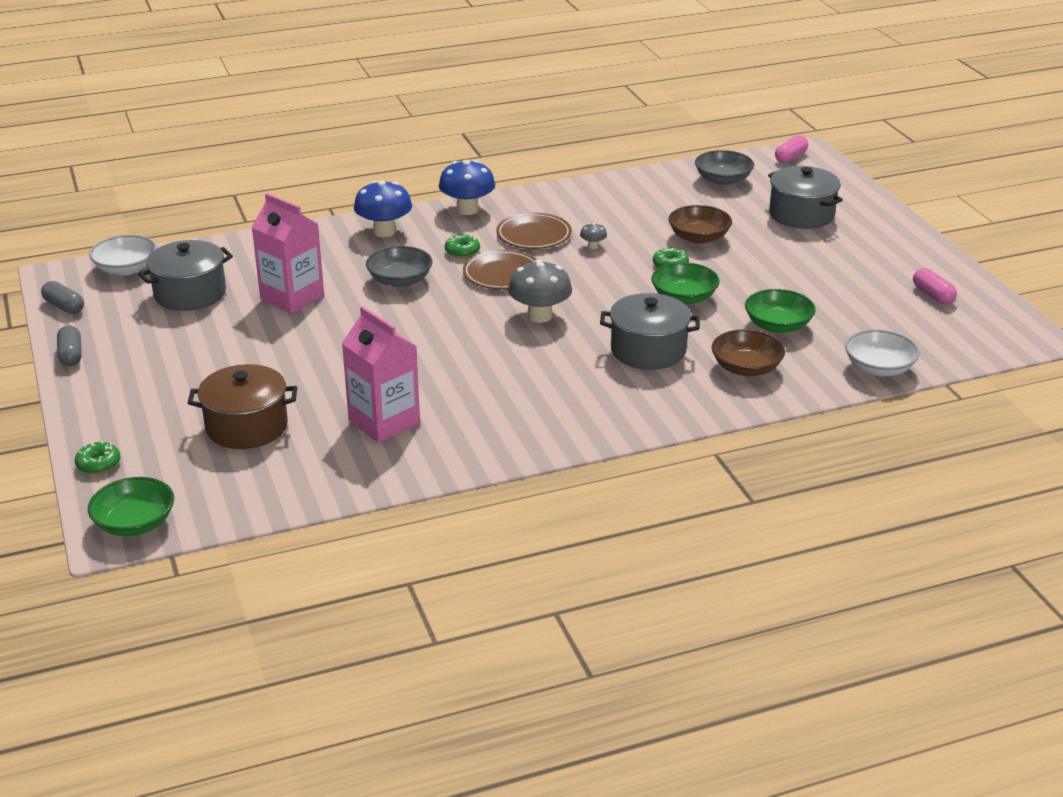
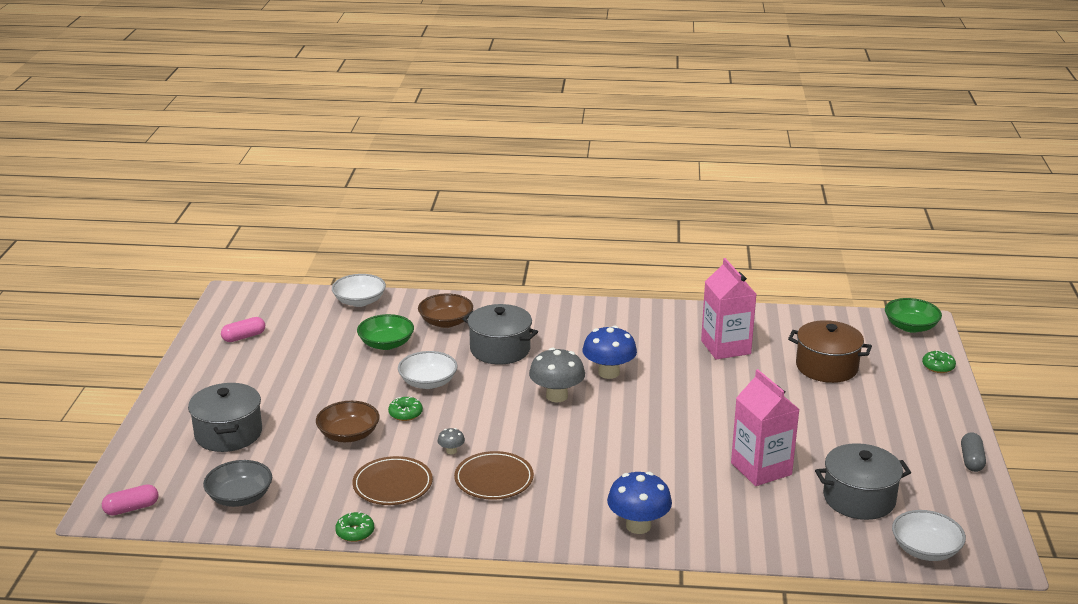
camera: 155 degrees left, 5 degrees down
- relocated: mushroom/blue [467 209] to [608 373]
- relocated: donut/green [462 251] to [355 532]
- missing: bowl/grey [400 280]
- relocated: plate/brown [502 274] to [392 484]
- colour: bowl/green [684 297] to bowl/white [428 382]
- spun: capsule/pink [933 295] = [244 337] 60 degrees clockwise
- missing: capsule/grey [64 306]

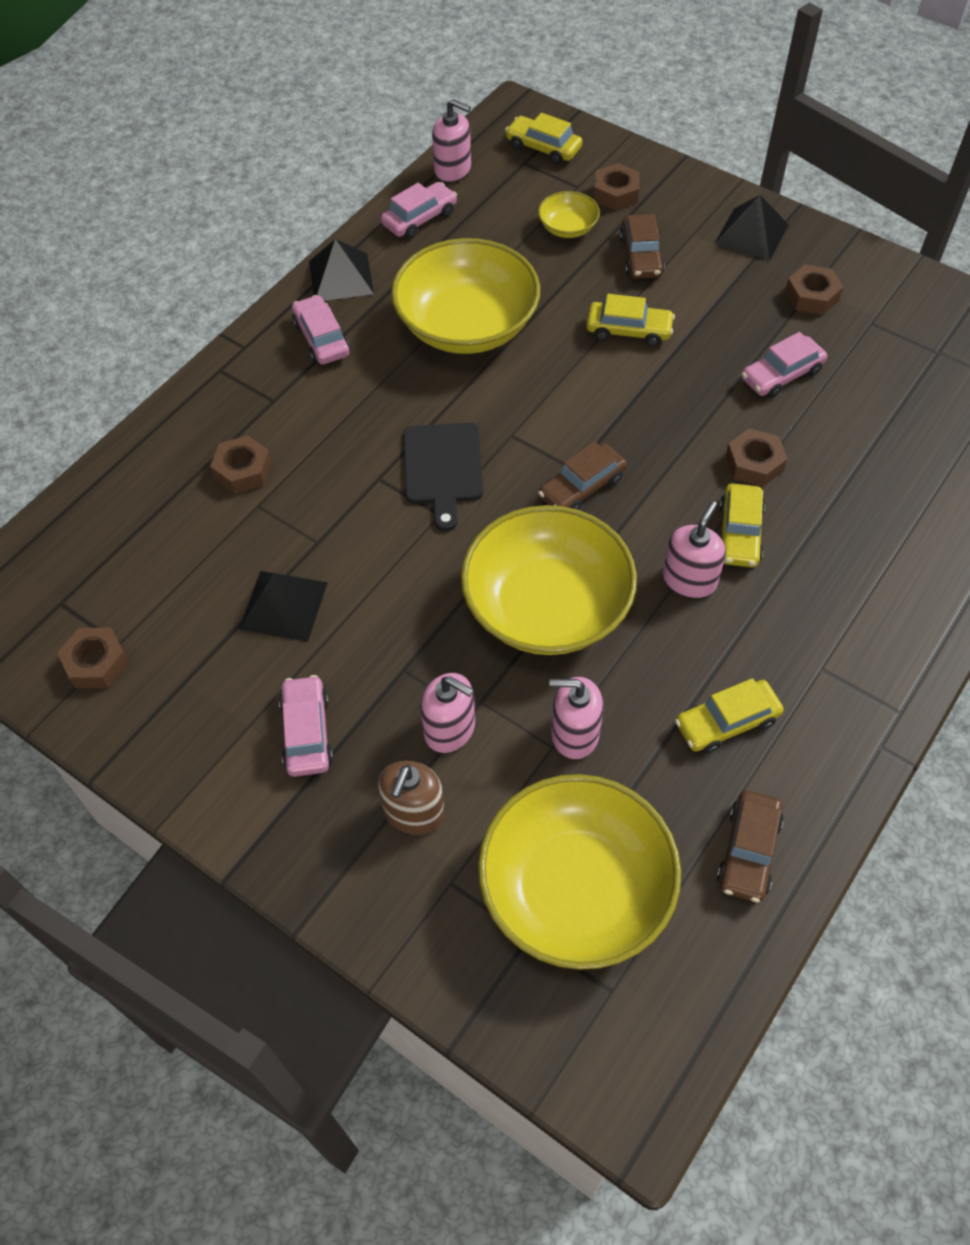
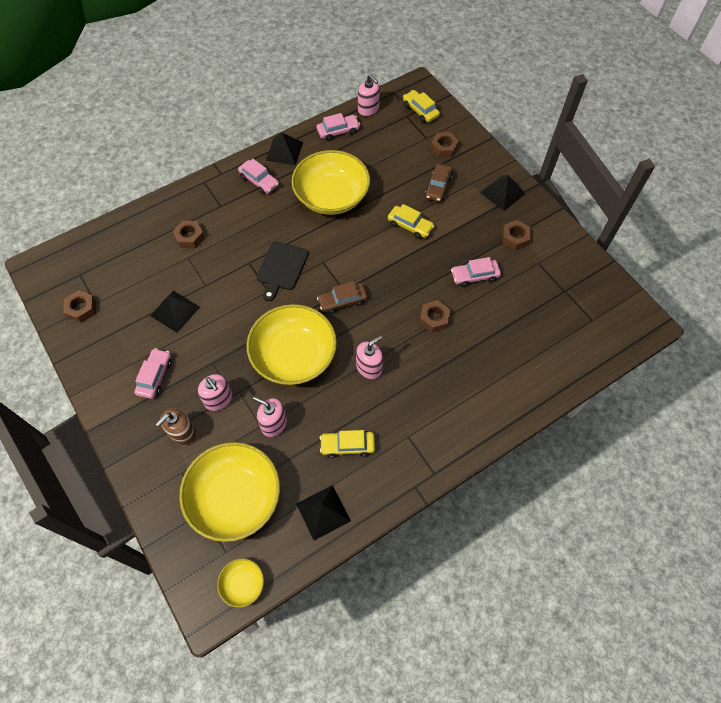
camera: 20 degrees right, 5 degrees up
- relocated: bowl/yellow [568 228] to [243 584]
- spun: car/pink [322 338] = [259 181] 135 degrees clockwise
- missing: car/yellow [739 533]
- exchanged: car/brown [748 851] to pyramid/black [323 512]

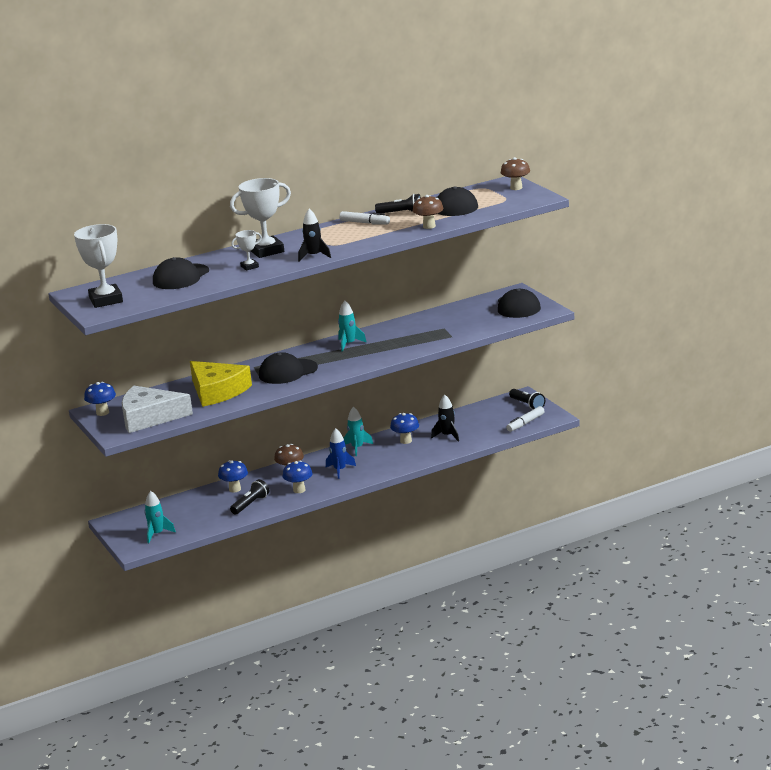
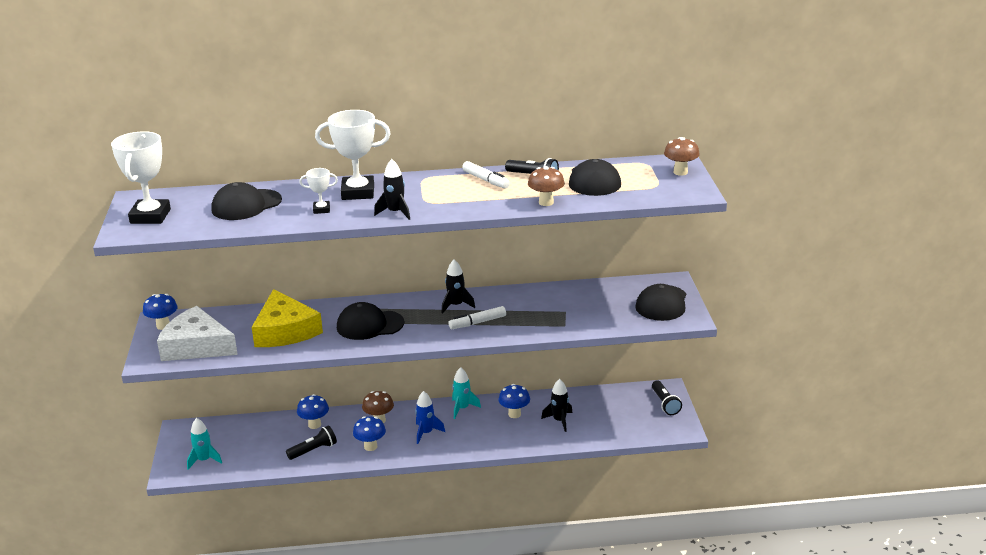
camera: 20 degrees right, 5 degrees up
- colour: rocket/turquoise [349 344] to rocket/black [456 305]
- relocated: marker/white [525 423] to [477 323]

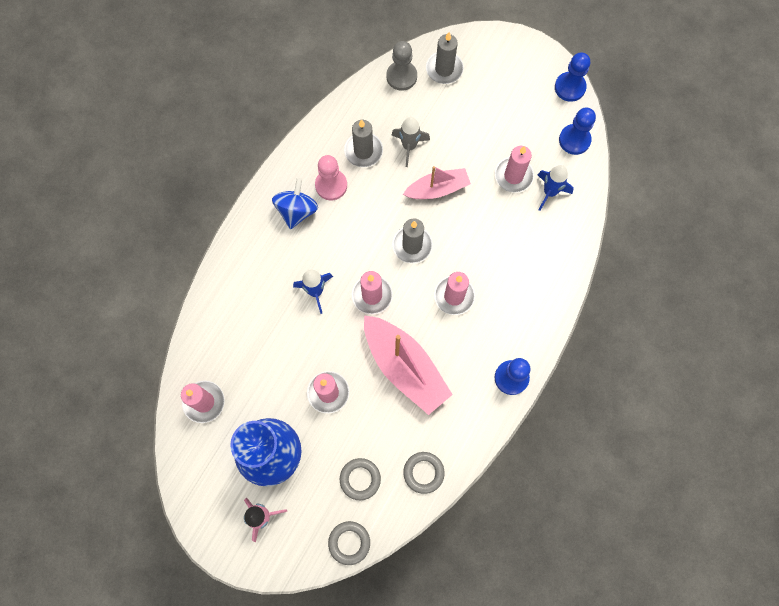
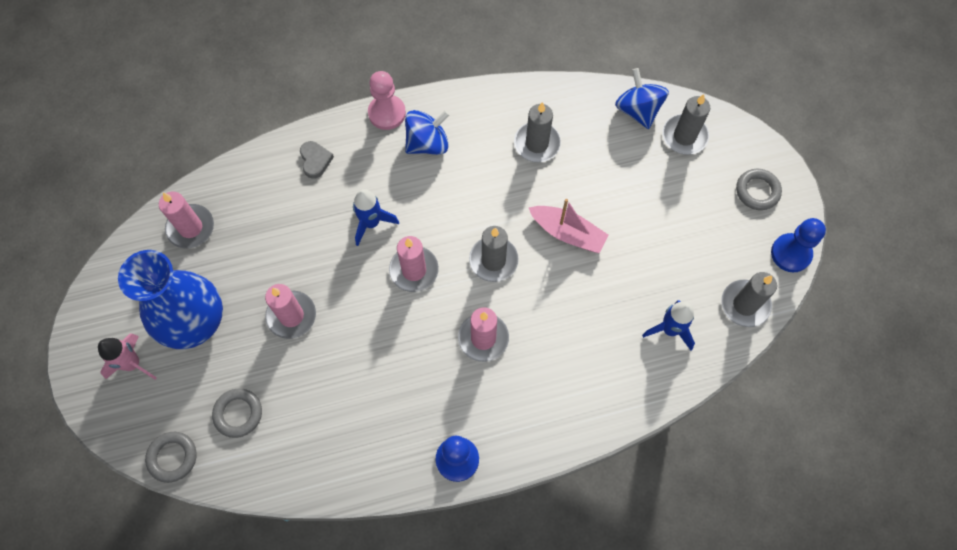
camera: 45 degrees right, 5 degrees down
- exchanged: pawn/grey [401 76] to spinning top/blue [638 110]
- exchanged: pawn/blue [574 140] to candle/grey [745 304]
- missing: rocket/grey [409 146]
- missing: candle/pink [513 176]
- relocated: pawn/pink [331 185] to [387 113]
- missing: boat/pink [405 367]
- relocated: ring/grey [423 472] to [757 191]
- appeared: heart/grey [315 160]

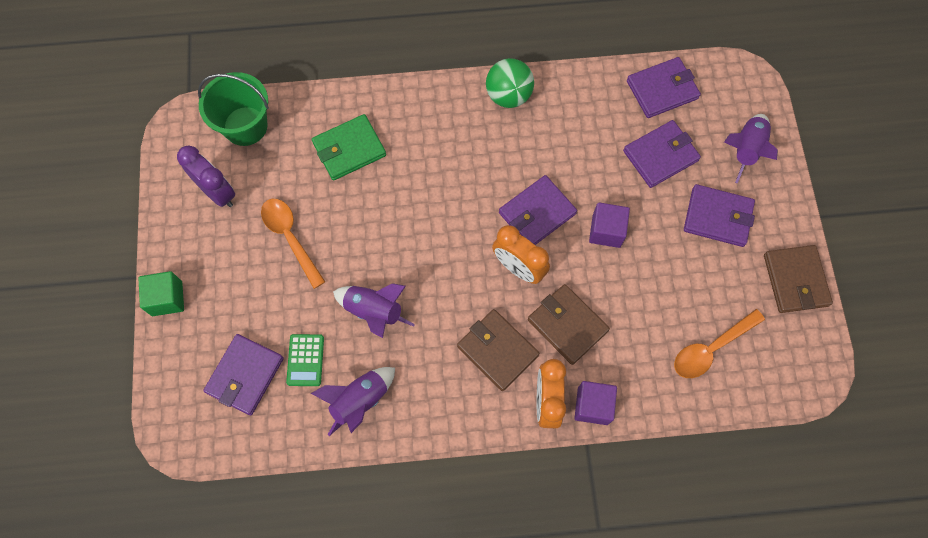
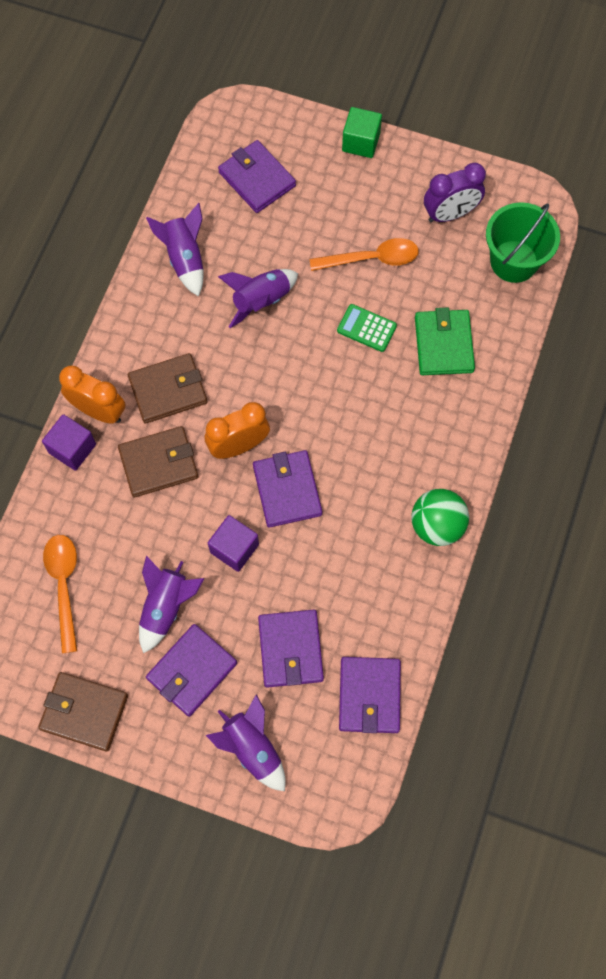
camera: 115 degrees right, 0 degrees up
- relocated: calculator/green [305 360] to [366 328]
- appeared: rocket/purple [166 607]

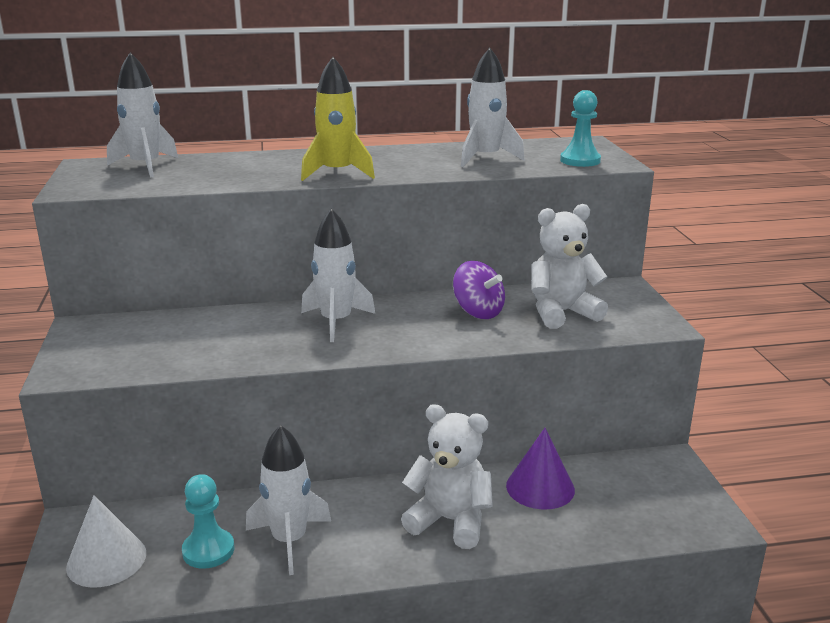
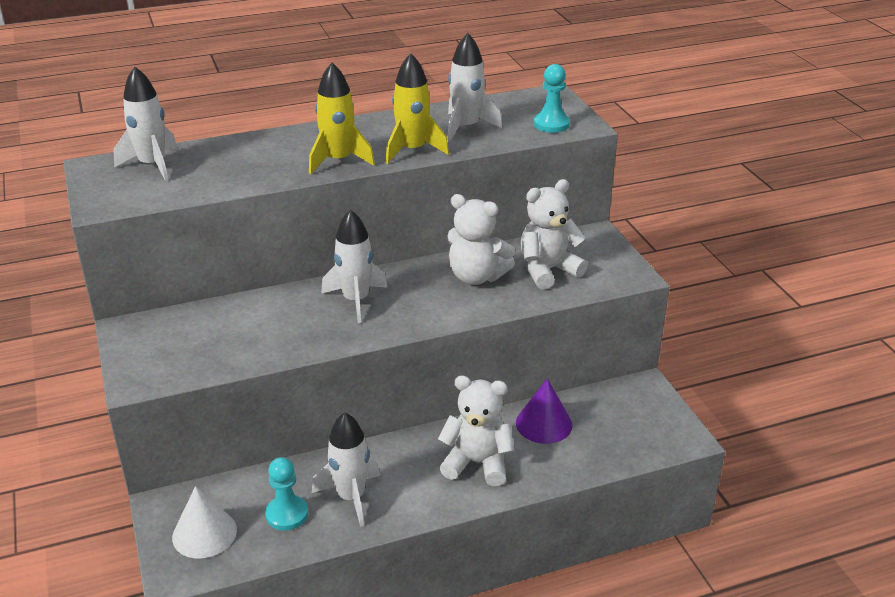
camera: 10 degrees left, 10 degrees up
- exchanged: spinning top/purple [478 312] to teddy bear/white [476 276]
- appeared: rocket/yellow [412 150]

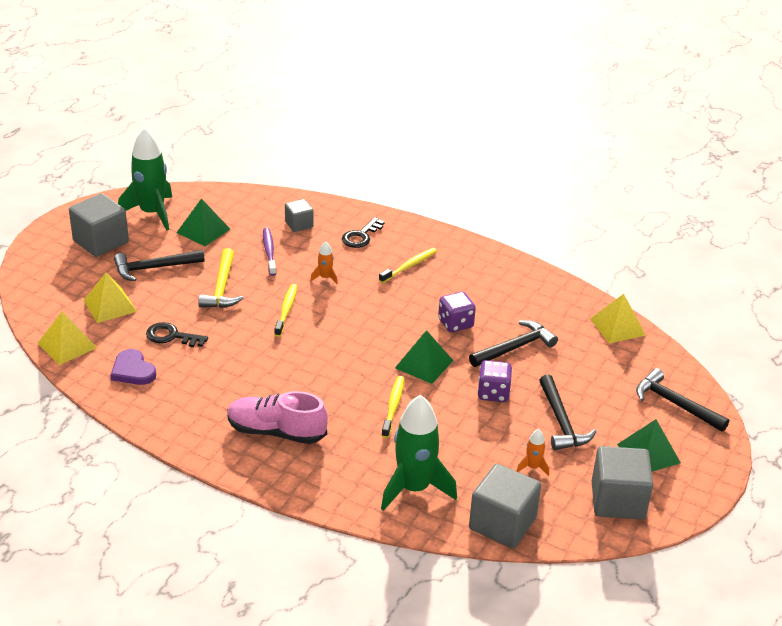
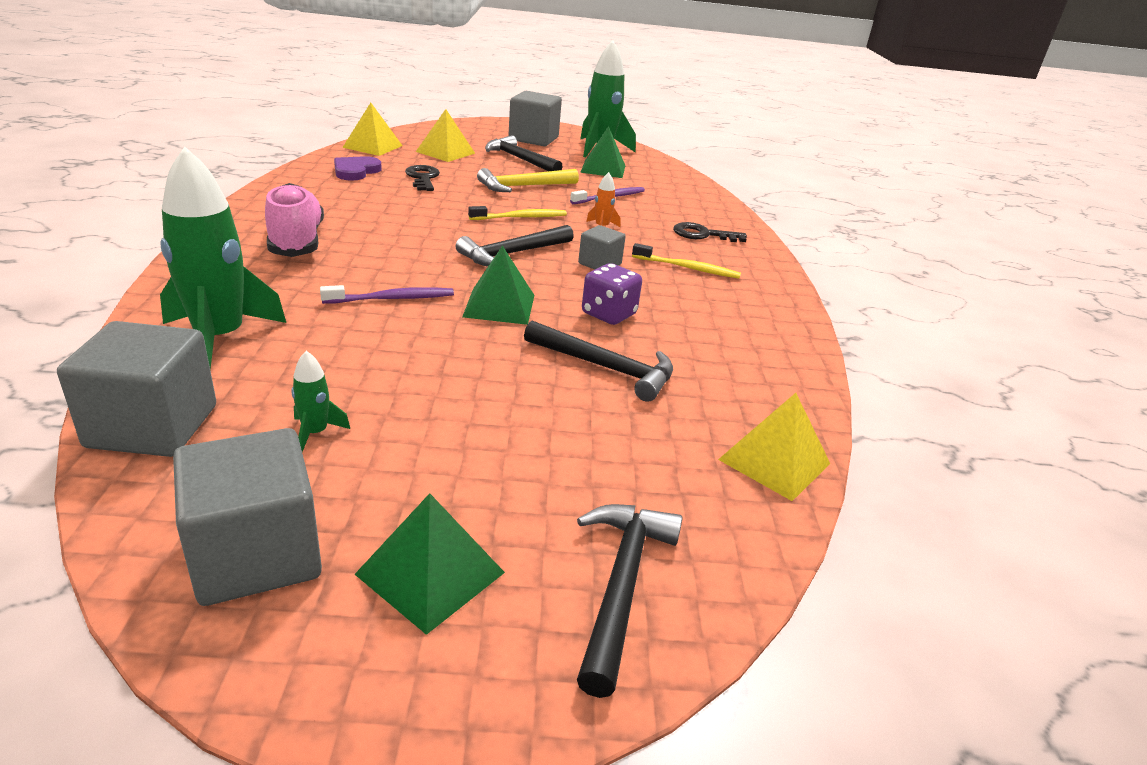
camera: 60 degrees right, 5 degrees down
- relocated: cube/grey [299 224] to [599 264]
- missing: dice/purple [493 393]
- relocated: hammer/black [561 422] to [513 254]
- colour: toothbrush/yellow [393 406] to toothbrush/purple [392 299]
- colour: rocket/orange [533 467] to rocket/green [315 433]

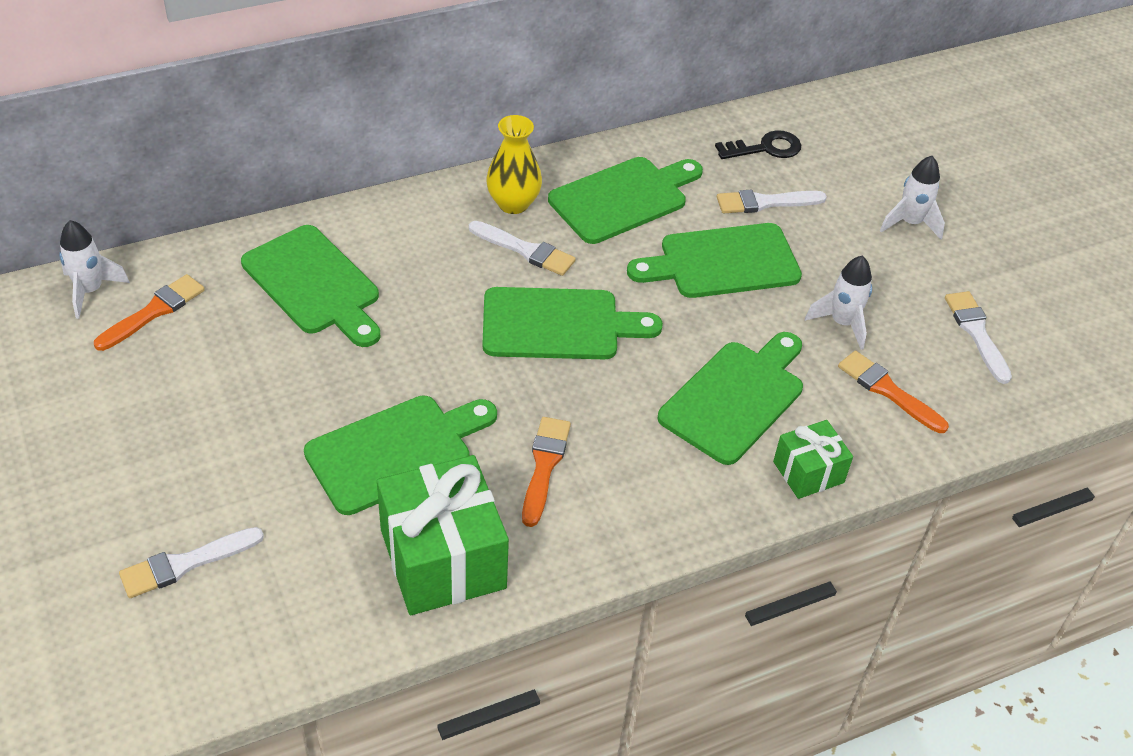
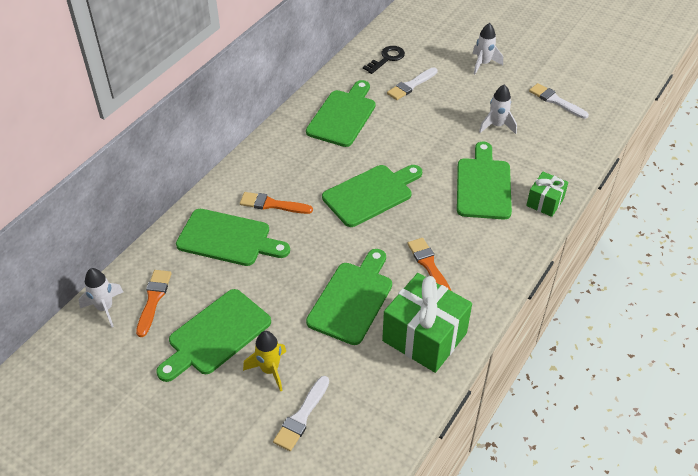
camera: 30 degrees left, 0 degrees up
- missing: vase/yellow [513 203]
- missing: brush/white [525 250]
- relocated: cutting board/green [722 262] to [216 335]
- relocated: brush/orange [888 391] to [272 204]
- appeared: rocket/yellow [270 370]

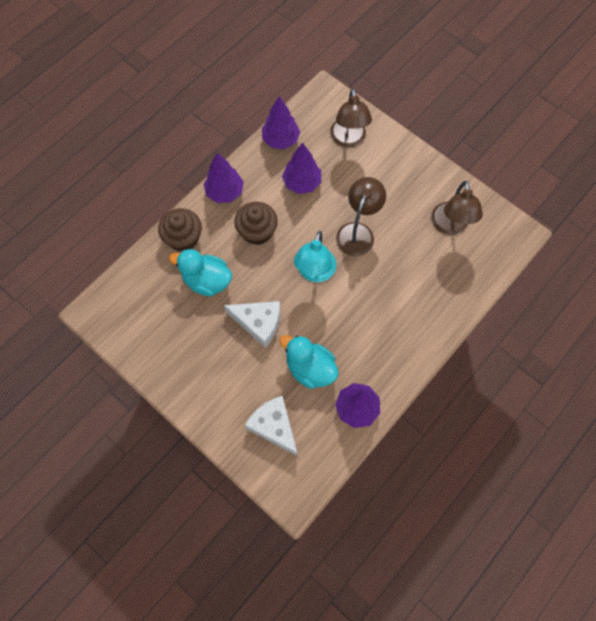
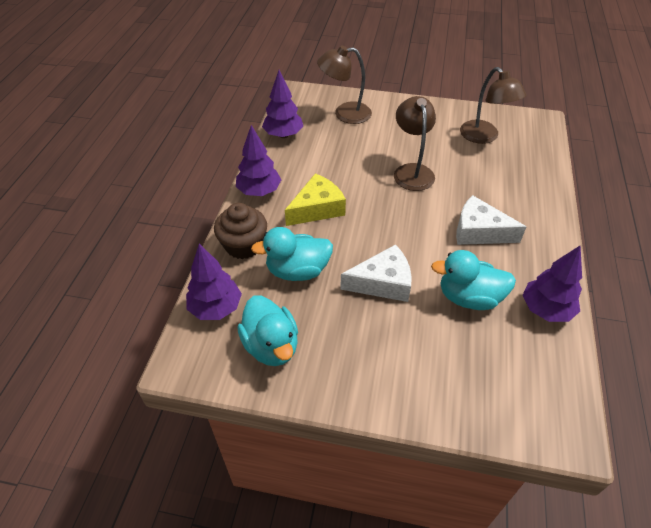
camera: 30 degrees left, 20 degrees down
- spun: lamp/brown [348 139] = [345 113] 120 degrees clockwise
- relocated: tree/purple [302 183] to [216 308]
- exchanged: cupcake/brown [257 231] to cheese/yellow [317 209]
- missing: lamp/turquoise [315 273]
- relocated: cheese/white [274 426] to [479 232]
- appeared: duck/turquoise [271 346]

